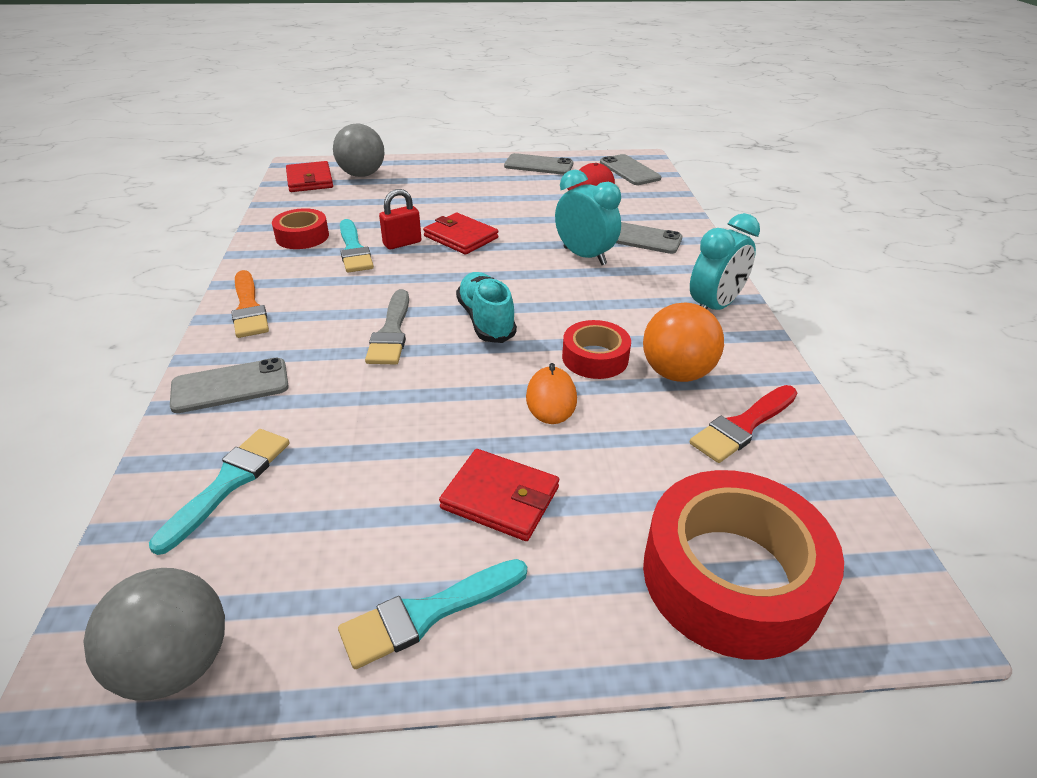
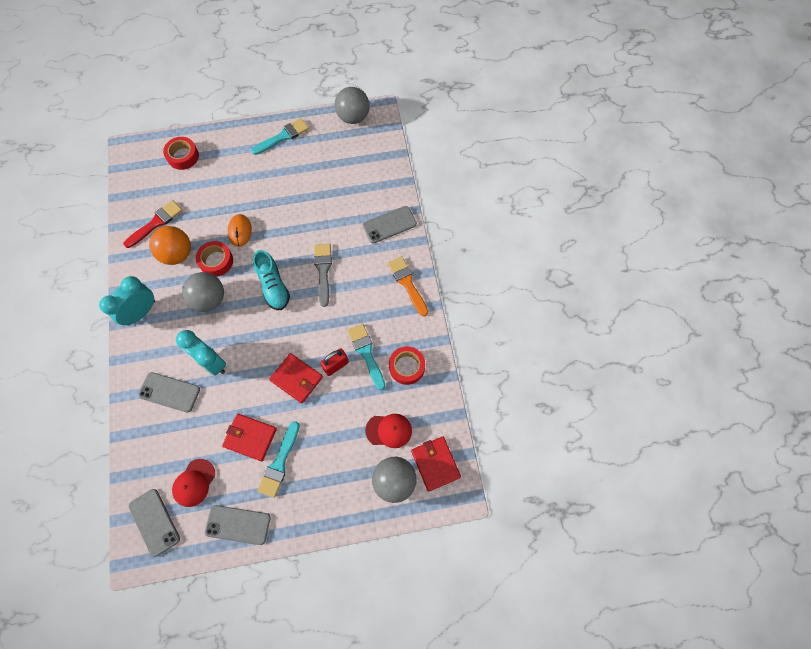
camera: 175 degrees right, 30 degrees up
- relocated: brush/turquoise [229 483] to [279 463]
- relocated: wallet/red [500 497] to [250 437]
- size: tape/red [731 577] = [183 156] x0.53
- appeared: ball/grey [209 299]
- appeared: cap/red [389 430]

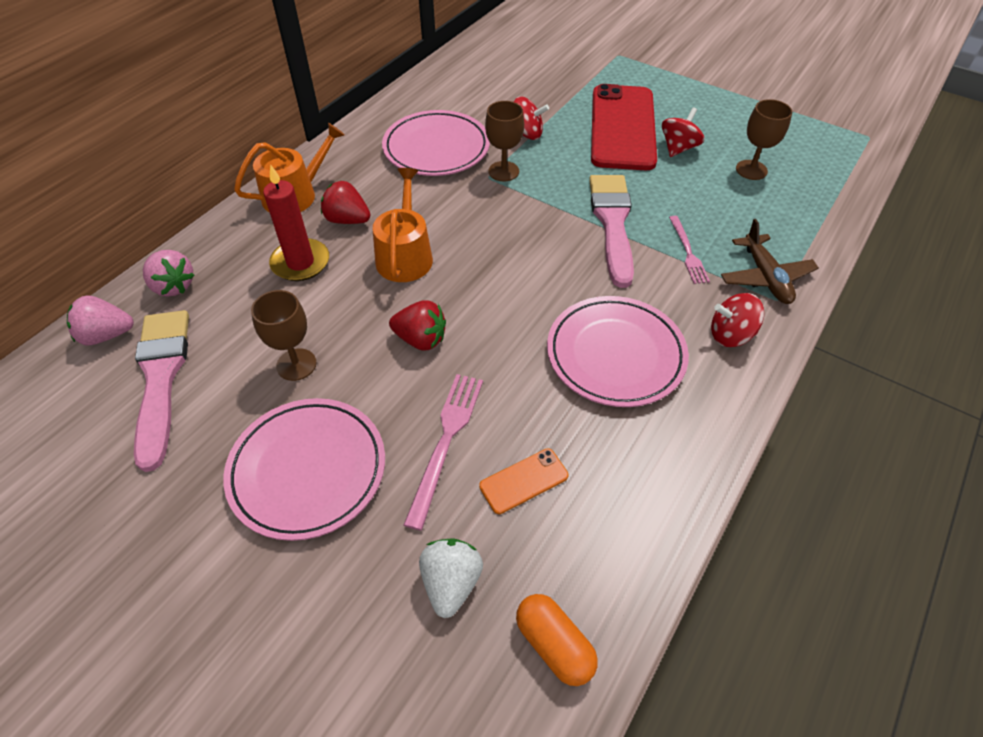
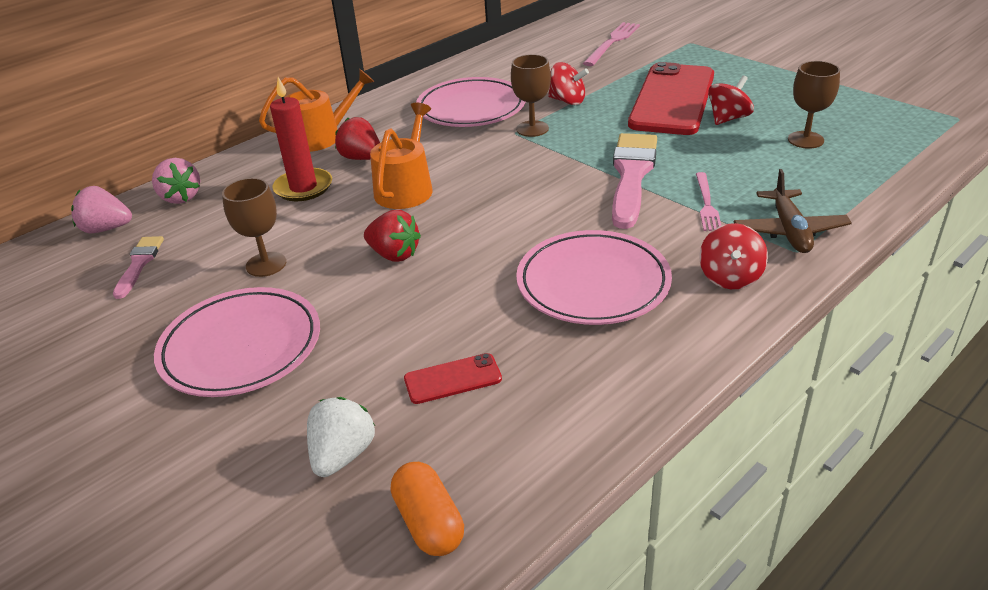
camera: 15 degrees right, 15 degrees down
- spun: spinning top/red [730 335] = [730 277] 90 degrees counterclockwise
- size: brush/pink [161 378] = [139 264] x0.53
- relocated: fork/pink [446 441] to [612 42]
- colour: phone/orange [524 481] to phone/red [452 379]

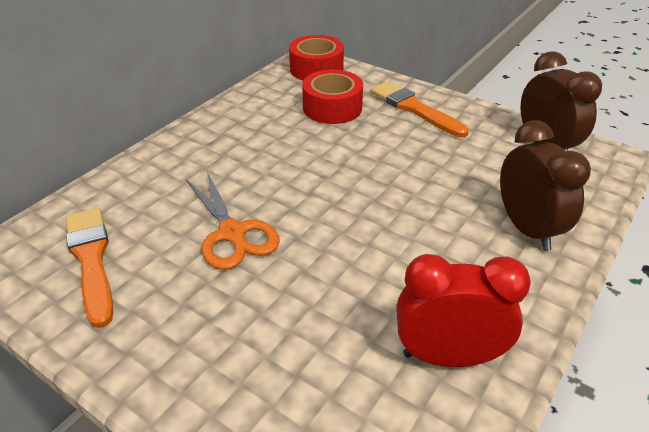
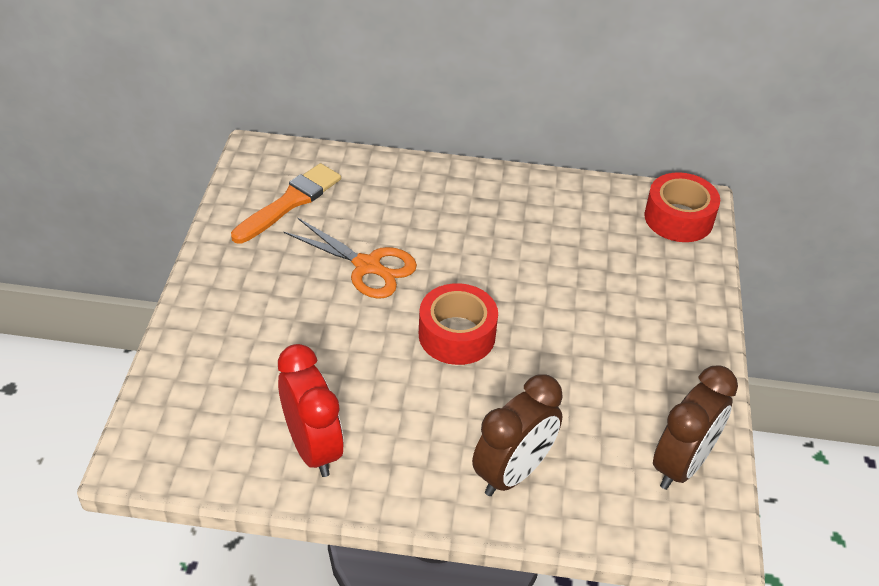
camera: 60 degrees right, 5 degrees up
- relocated: tape/red [332 108] to [457 335]
- missing: brush/orange [414 108]
- spun: scissors/orange [232 233] = [368 266] 90 degrees counterclockwise

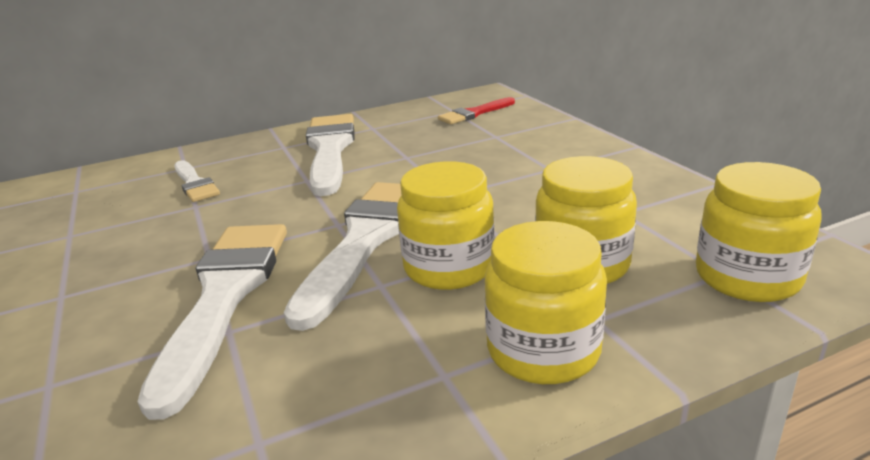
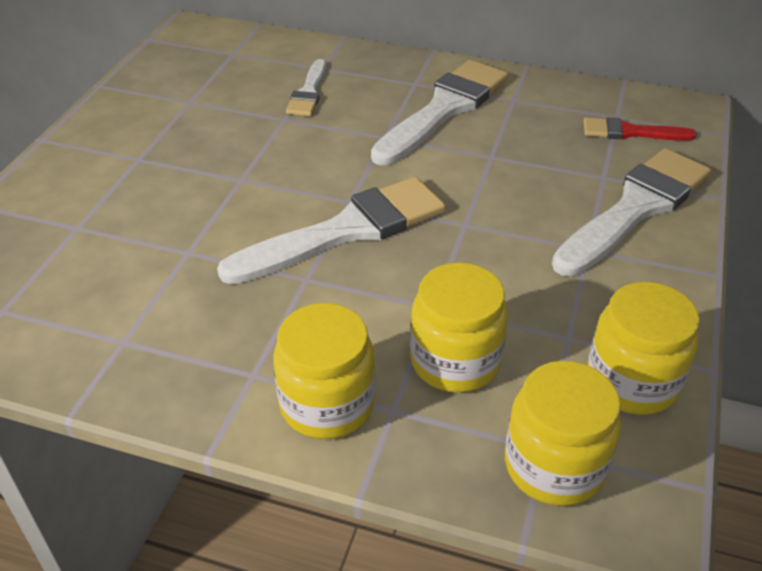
camera: 40 degrees right, 15 degrees up
- relocated: jar/yellow [449 267] to [632 381]
- relocated: brush/white [225 296] to [635 208]

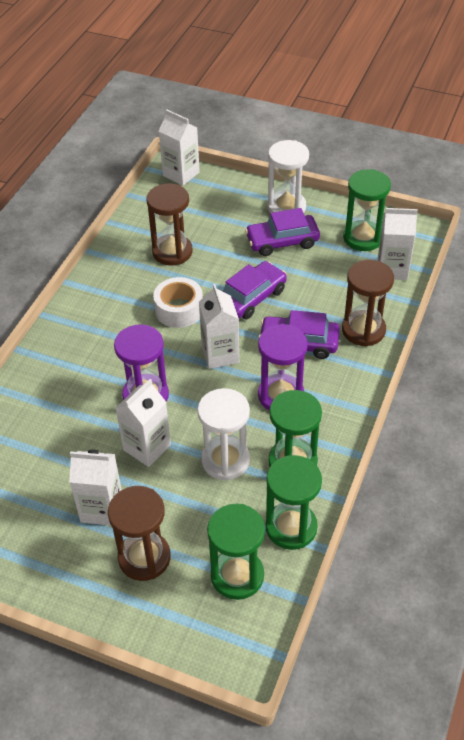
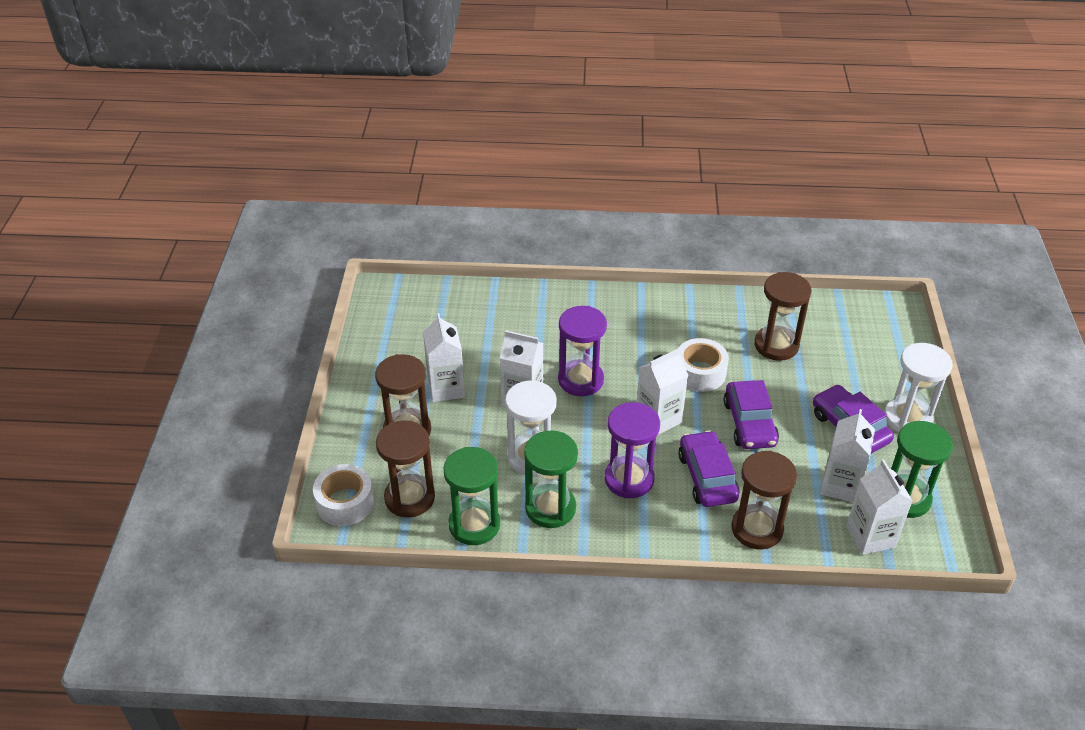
camera: 70 degrees right, 5 degrees down
- relocated: carton/white [181 174] to [840 485]
- spun: car/purple [251 297] = [749 423] 60 degrees clockwise
- colour: hourglass/green [237 575] to hourglass/brown [409 498]
- appeared: tape/white [345 503]

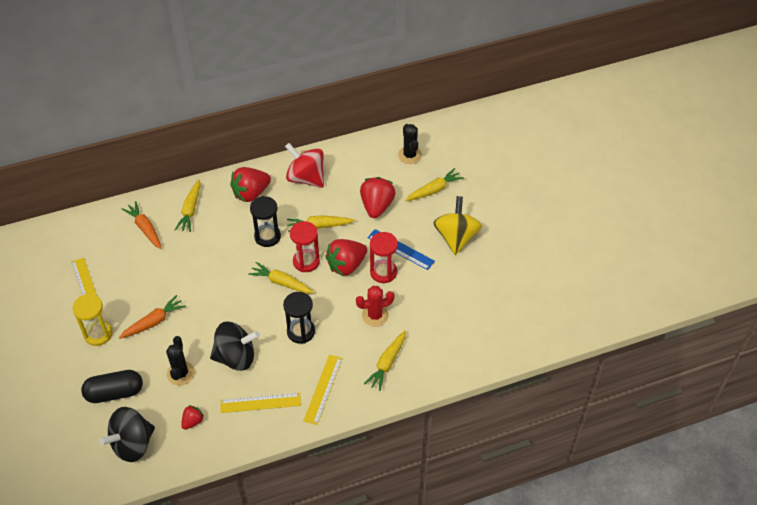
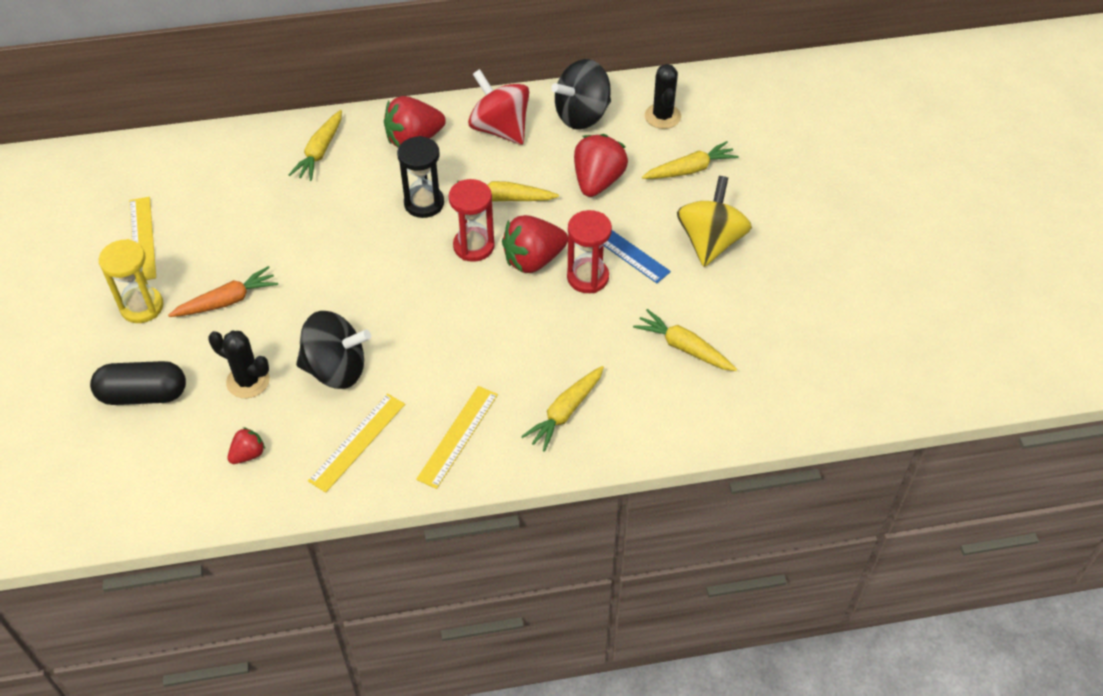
camera: 10 degrees right, 0 degrees up
- missing: carrot/orange [145 228]
- relocated: carrot/yellow [281 282] to [684 347]
- missing: cactus/red [375 315]
- missing: hourglass/black [301 332]
- spun: cactus/black [181 373] = [248 381] 75 degrees counterclockwise
- spun: ruler/yellow [260 402] = [357 442] 60 degrees counterclockwise
- relocated: spinning top/black [132 444] to [582 115]

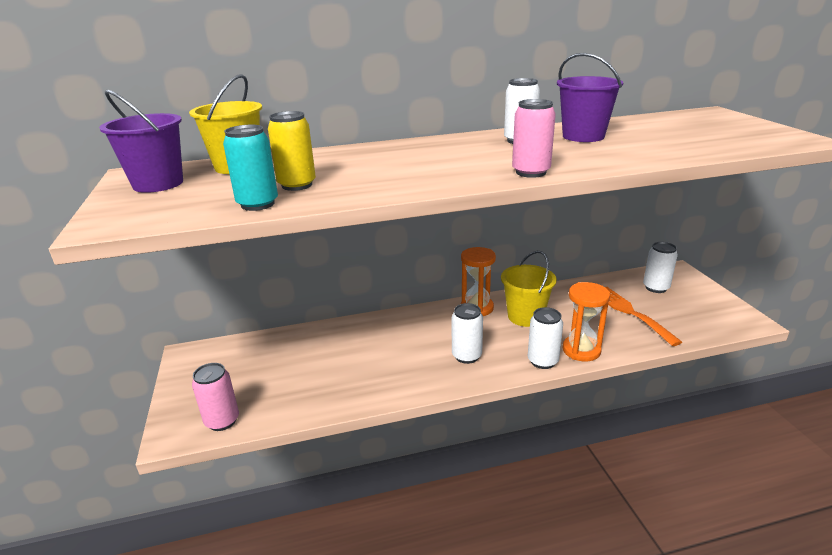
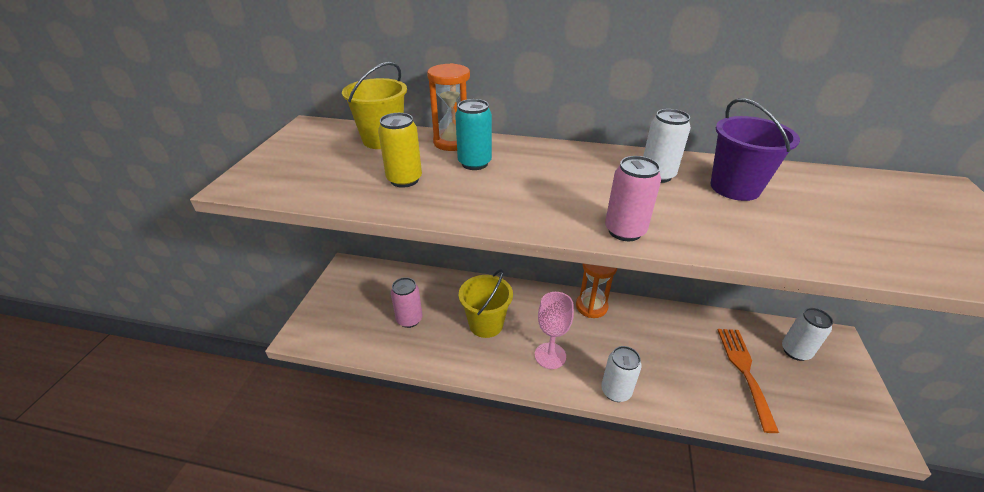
camera: 25 degrees right, 10 degrees up
- missing: bucket/purple [158 184]
- relocated: can/turquoise [257 204] to [474 163]
- relocated: bucket/yellow [525 316] to [486 324]
- relocated: hourglass/orange [581 350] to [452 142]
- exchanged: can/white [466 356] to goblet/pink [550 355]
- relocated: can/pink [222 421] to [409 319]

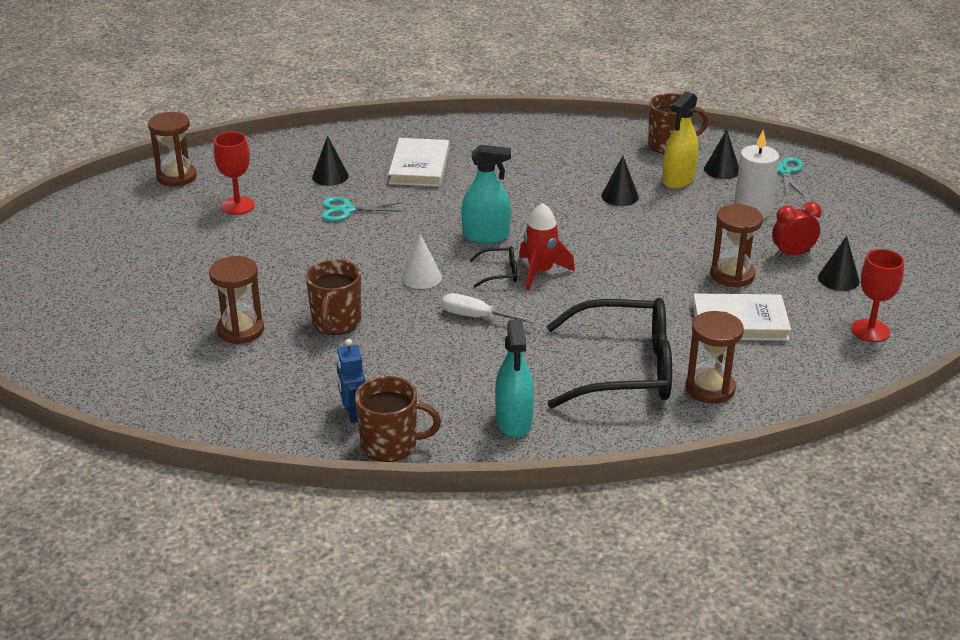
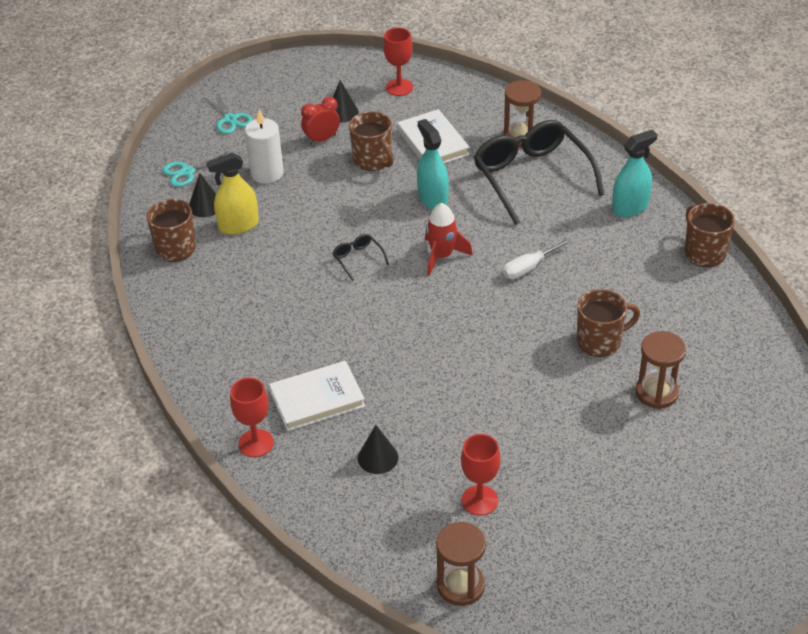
camera: 115 degrees left, 10 degrees up
- spun: spray bottle/yellow [678 179] = [238 225] 150 degrees clockwise
- relocated: spray bottle/turquoise [486 236] to [433 199]
- missing: cone/black [620 196]
- relocated: scissors/turquoise [347 210] to [230 119]
- spun: clock/red [792 254] = [322 139] 105 degrees clockwise
- exchanged: hourglass/brown [732 275] to mug/brown [373 160]
- missing: cone/white [421 277]
- relocated: glasses/black [500 273] to [358 259]
- spun: screwdriver/white [477 317] = [529 267] 60 degrees clockwise
- missing: robot/blue [353 413]
- appeared: goblet/red [256 443]

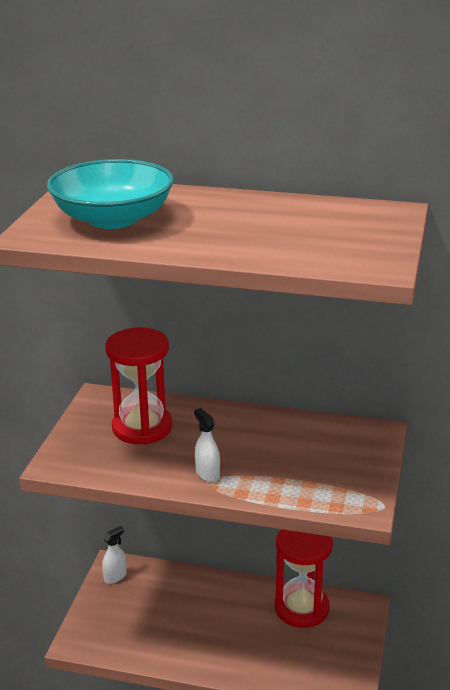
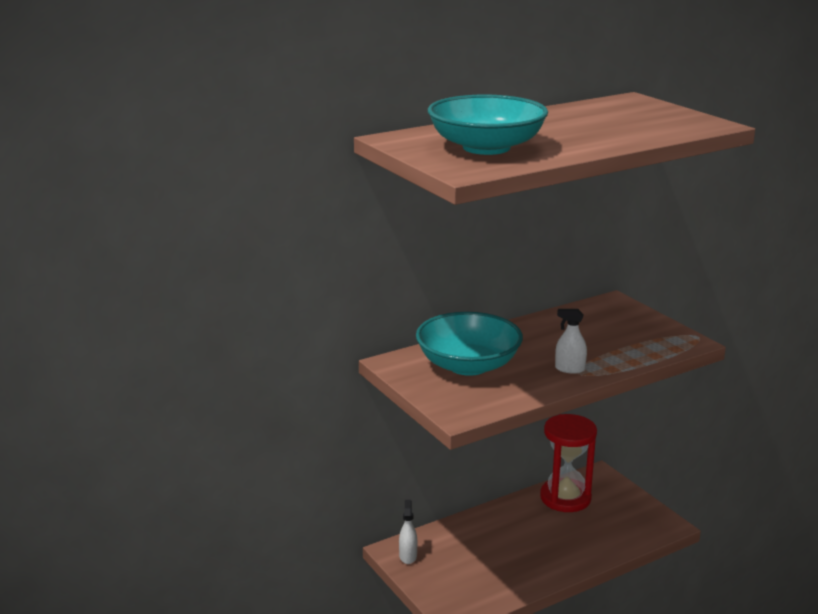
camera: 45 degrees left, 5 degrees down
- exchanged: hourglass/red [142 427] to bowl/turquoise [468 365]

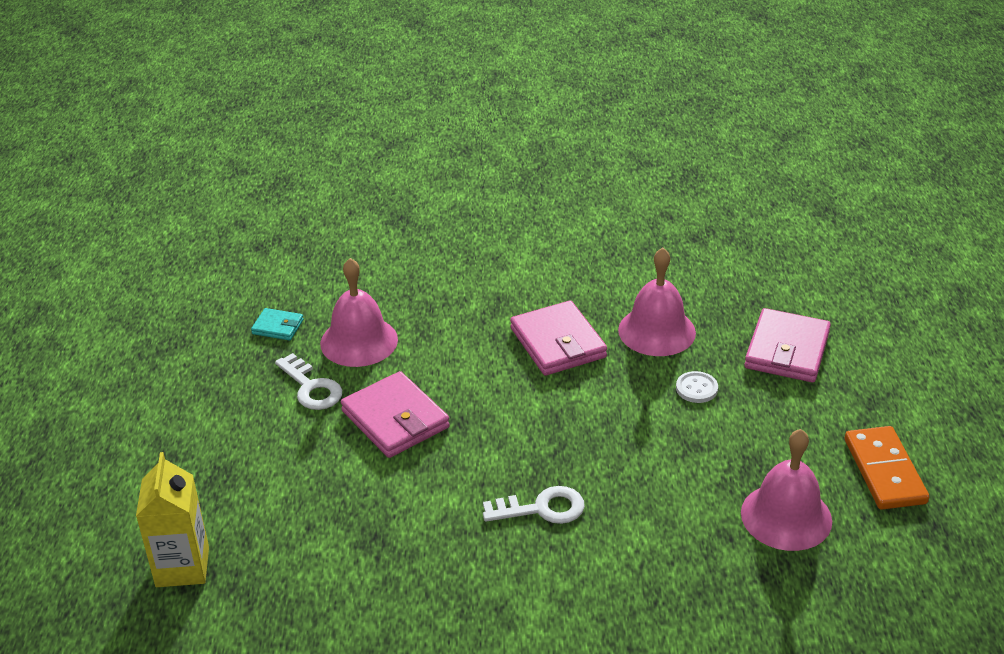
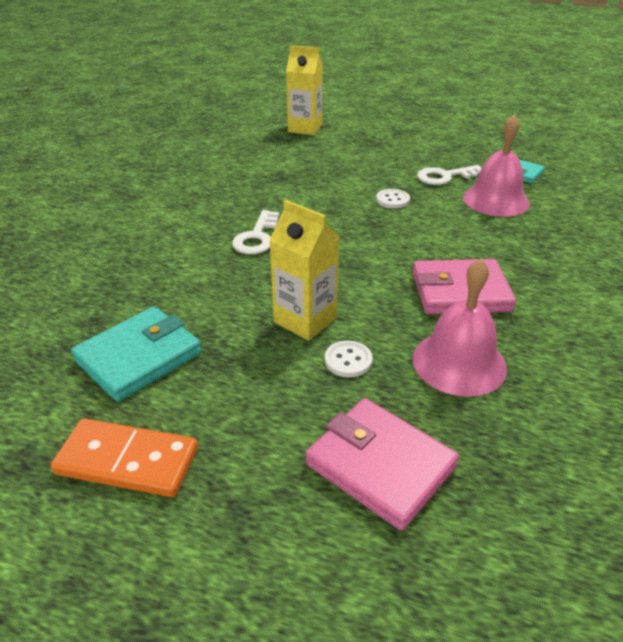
camera: 110 degrees right, 0 degrees up
- exchanged: wallet/pink [395 419] to button/white [392 200]
- exchanged: bell/pink [786 516] to wallet/turquoise [139 357]
- appeared: carton/yellow [305 320]

